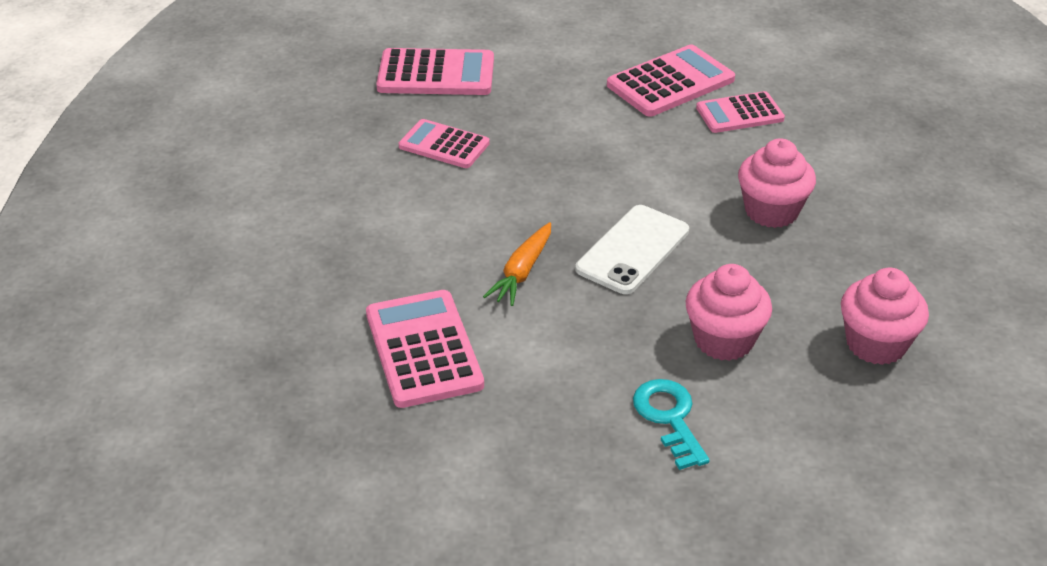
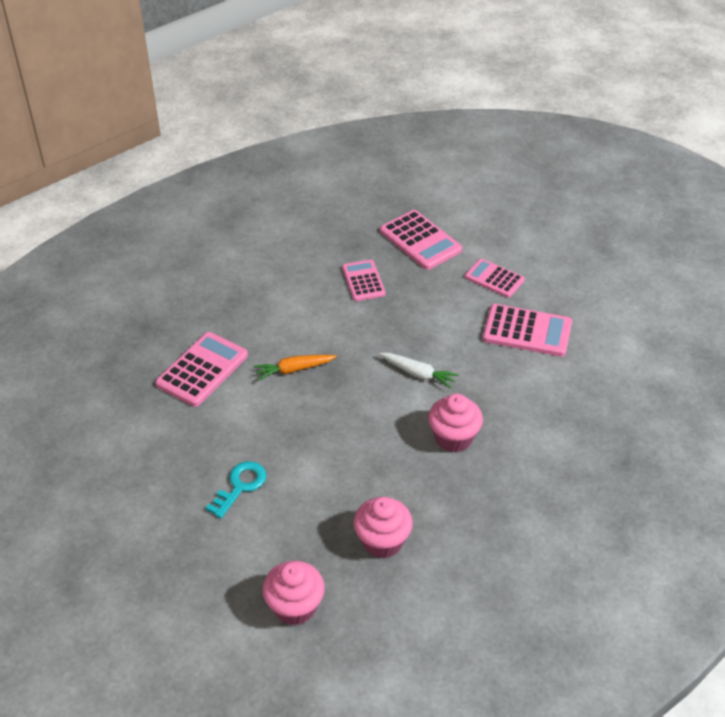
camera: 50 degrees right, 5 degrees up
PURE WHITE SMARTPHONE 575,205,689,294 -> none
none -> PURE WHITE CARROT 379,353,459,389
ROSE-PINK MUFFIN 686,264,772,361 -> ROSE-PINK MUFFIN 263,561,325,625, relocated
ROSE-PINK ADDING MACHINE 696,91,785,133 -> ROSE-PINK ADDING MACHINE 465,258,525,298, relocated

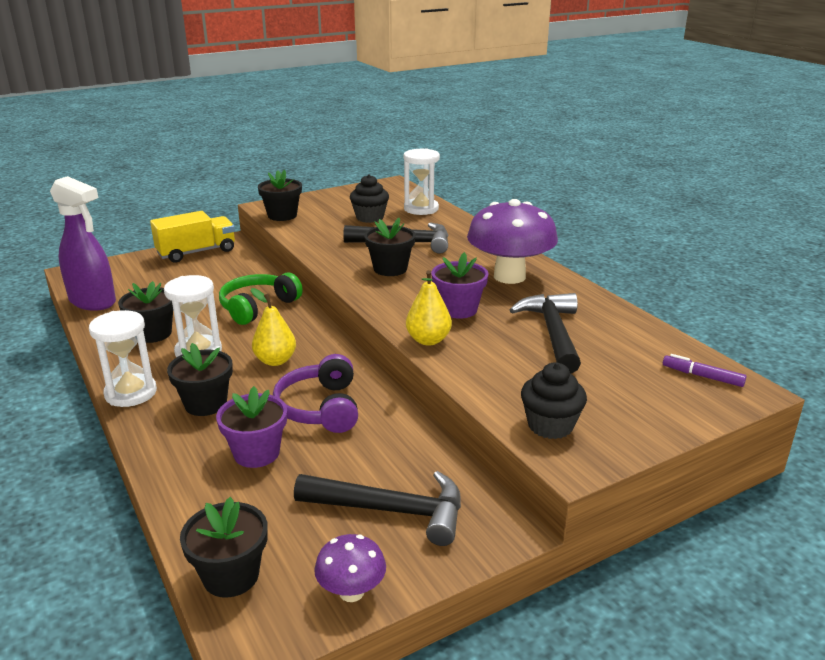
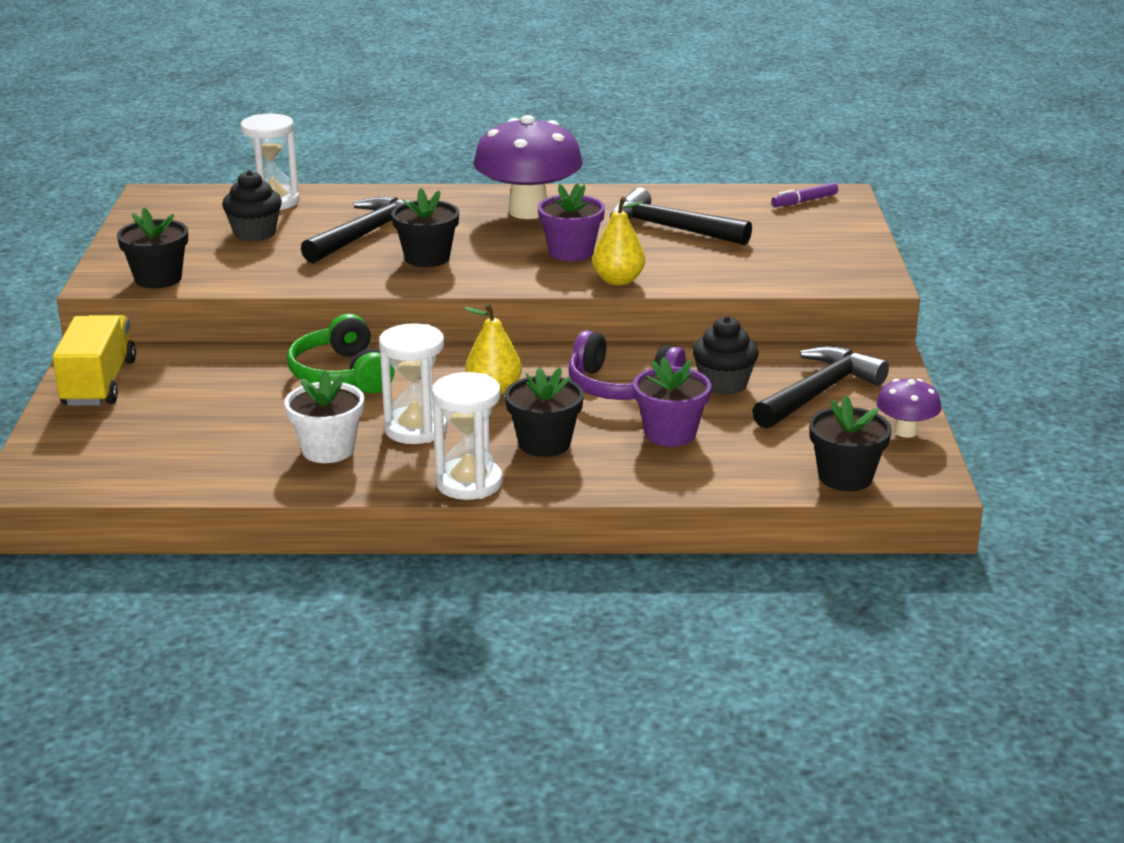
camera: 60 degrees left, 0 degrees up
VIOLET SPRAYER 50,176,116,311 -> none
BLACK MUFFIN 521,362,587,439 -> BLACK MUFFIN 692,316,759,395, relocated
BLACK POTTED PLANT 118,281,173,343 -> PURE WHITE POTTED PLANT 284,371,364,463

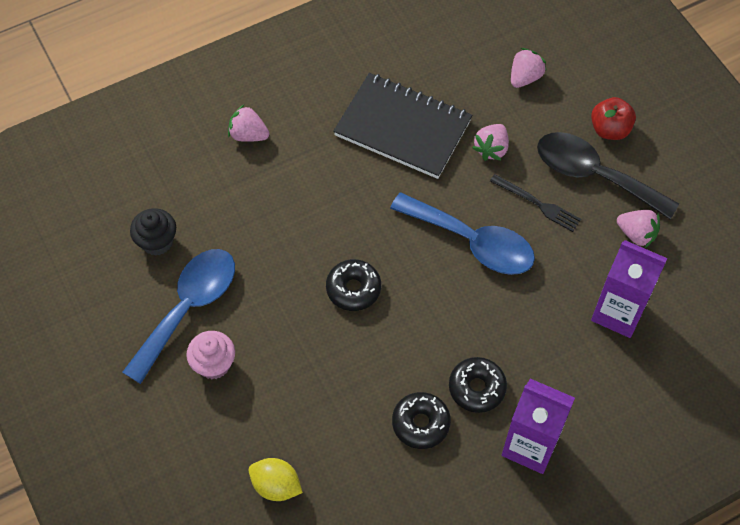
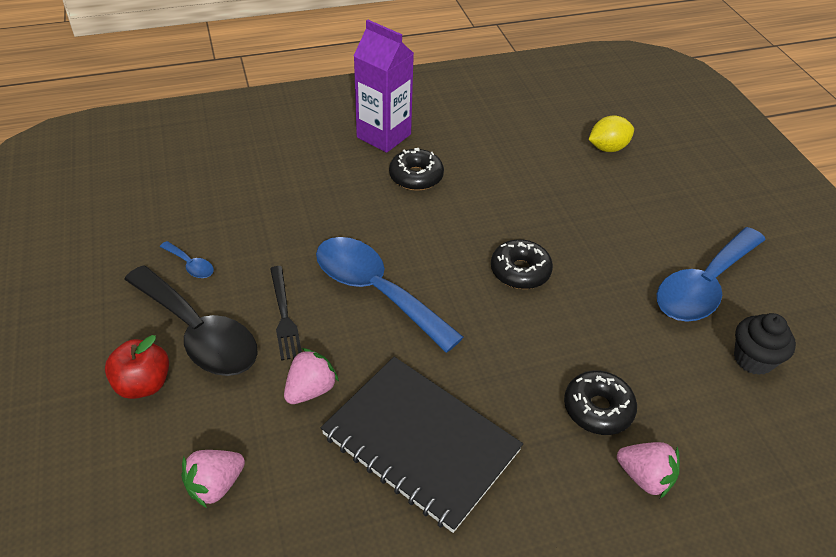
camera: 170 degrees left, 15 degrees down
ROSE-PINK MUFFIN 186,331,235,379 -> none
VIOLET MILK CARTON 591,240,667,338 -> none
BLACK GLAZED DONUT 392,392,451,449 -> BLACK GLAZED DONUT 564,371,637,435, relocated
ROSE-PINK TOY STRAWBERRY 617,210,660,248 -> BLUE SPOON 160,241,214,278
BRIGHT YELLOW TOY LEMON 249,458,303,501 -> BRIGHT YELLOW TOY LEMON 588,115,634,152, 60 degrees counterclockwise
BLACK DINNER FORK 490,174,581,232 -> BLACK DINNER FORK 270,266,302,361, 150 degrees counterclockwise

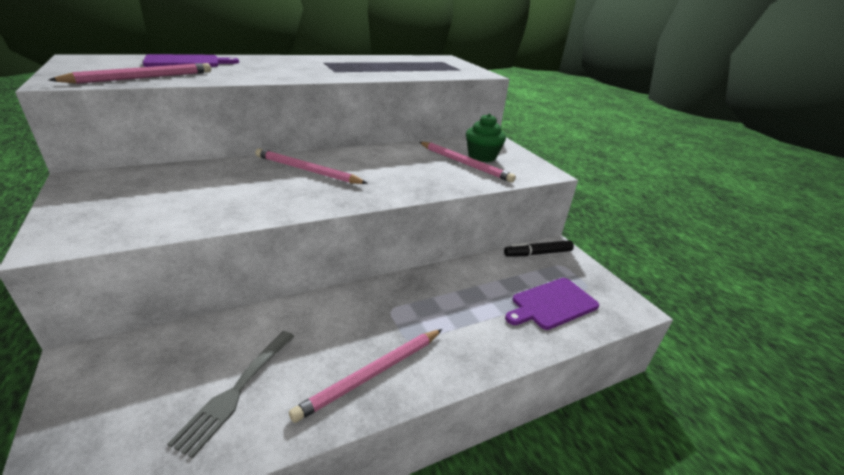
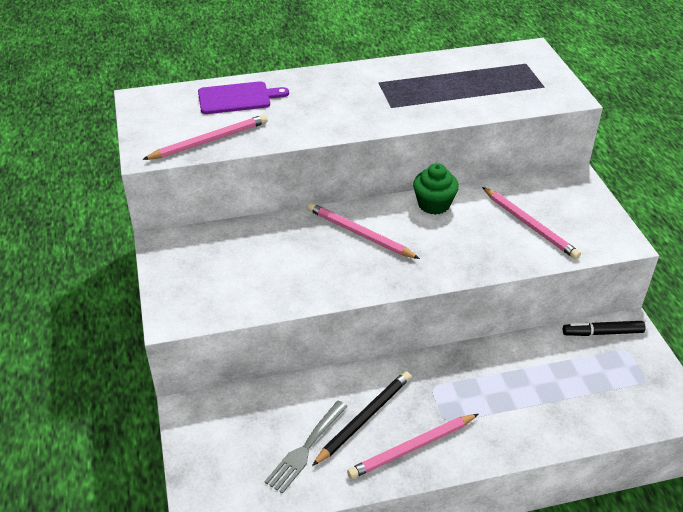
camera: 15 degrees right, 10 degrees up
VIOLET BREAD BOARD 505,278,599,330 -> none
none -> BLACK PENCIL 312,371,411,466
LEAF-GREEN MUFFIN 466,114,506,162 -> LEAF-GREEN MUFFIN 413,163,459,215, relocated

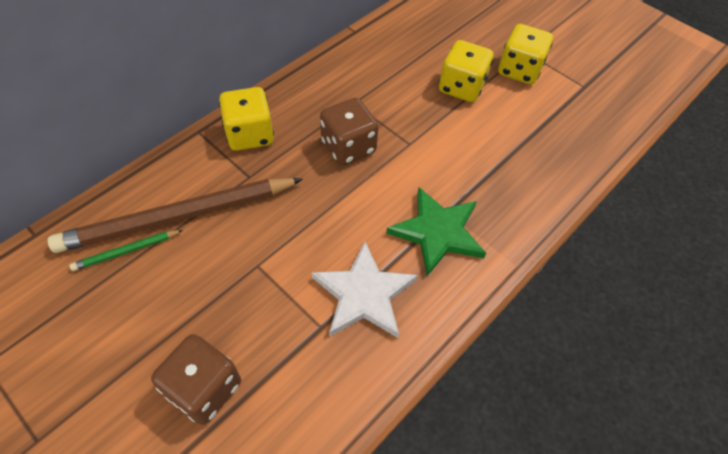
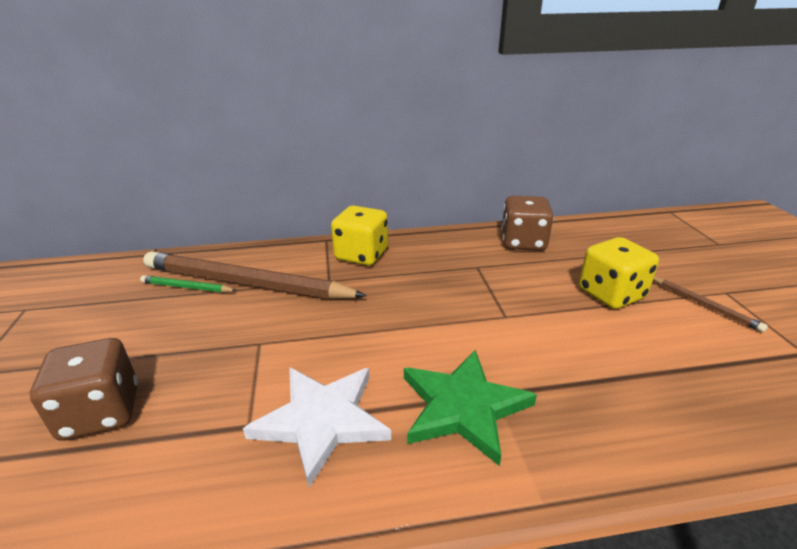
camera: 40 degrees right, 25 degrees down
RUSSET DIE 320,98,379,166 -> RUSSET DIE 501,196,554,251, relocated
BRIGHT YELLOW DIE 498,24,553,84 -> RUSSET PENCIL 653,277,768,332

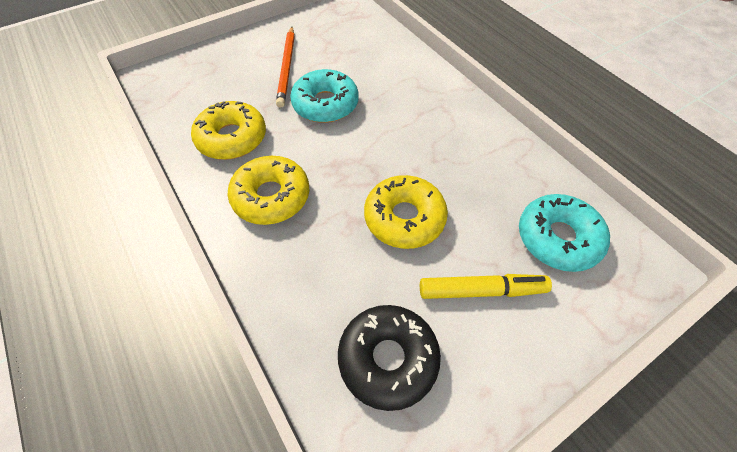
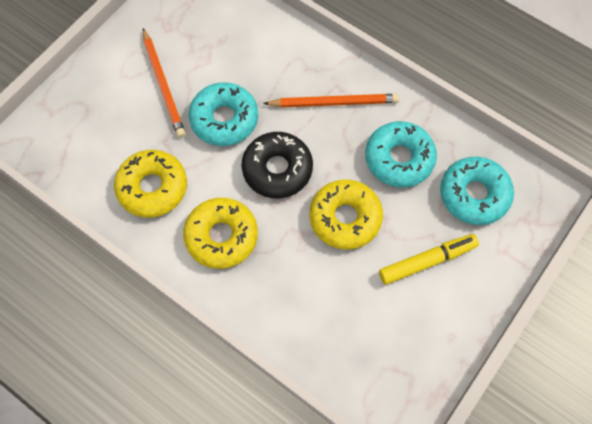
camera: 20 degrees left, 10 degrees up
none -> ORANGE-COLOURED PENCIL 263,94,400,108
none -> AQUA GLAZED DONUT 365,121,437,187
BLACK GLAZED DONUT 338,305,441,411 -> BLACK GLAZED DONUT 242,132,313,198, relocated

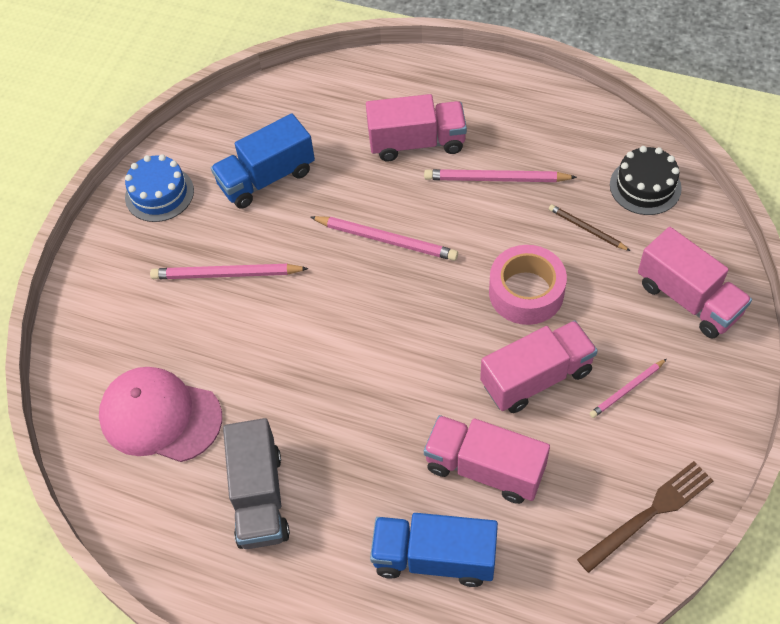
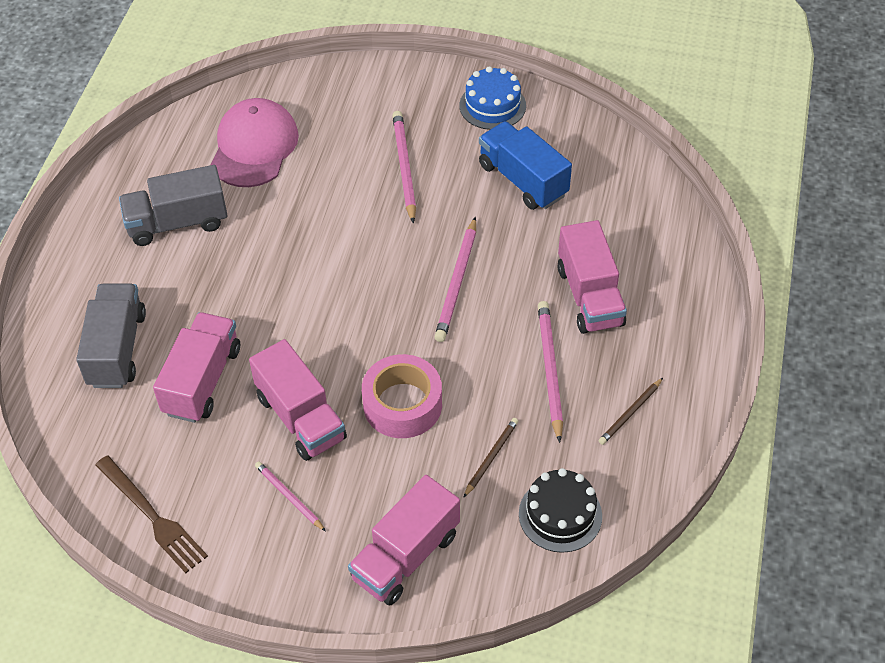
camera: 80 degrees right, 5 degrees down
none -> RUSSET PENCIL 599,378,663,445
BLUE LORRY 370,513,498,587 -> GREY LORRY 76,284,146,388

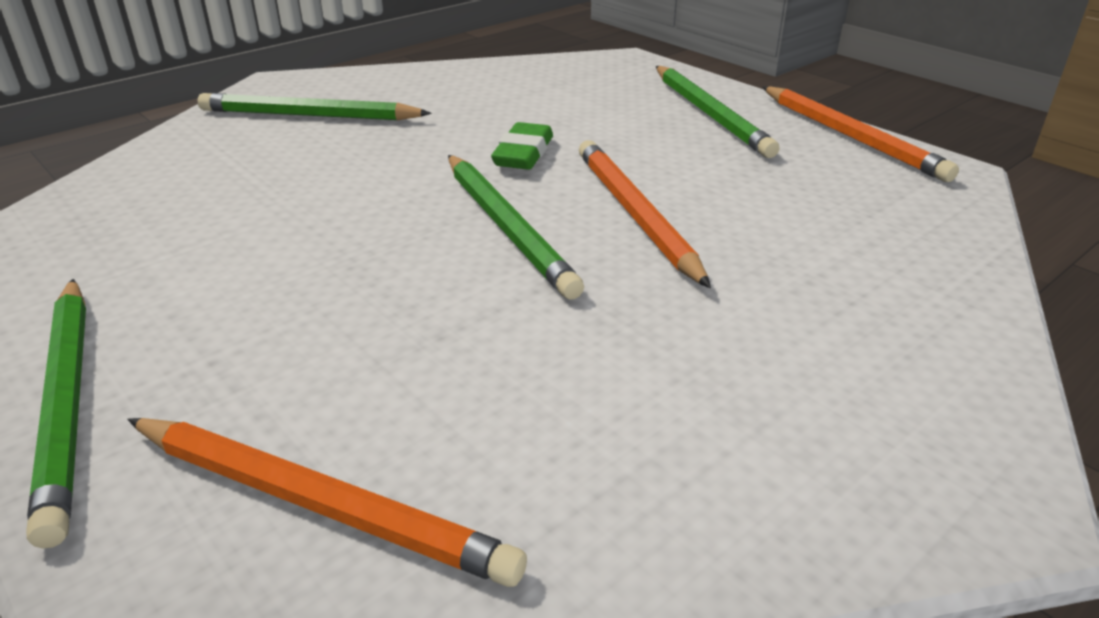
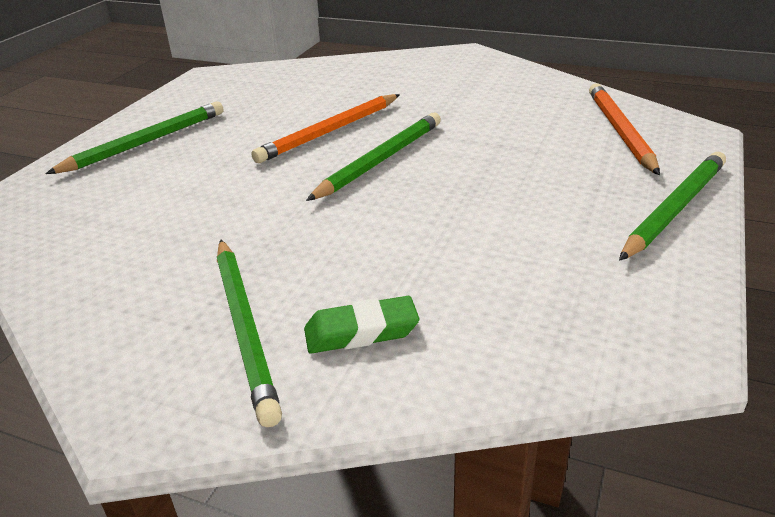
camera: 115 degrees left, 0 degrees up
ORANGE-COLOURED PENCIL 763,86,959,182 -> none
LEAF-GREEN ERASER 491,122,553,170 -> LEAF-GREEN ERASER 304,296,419,354, relocated

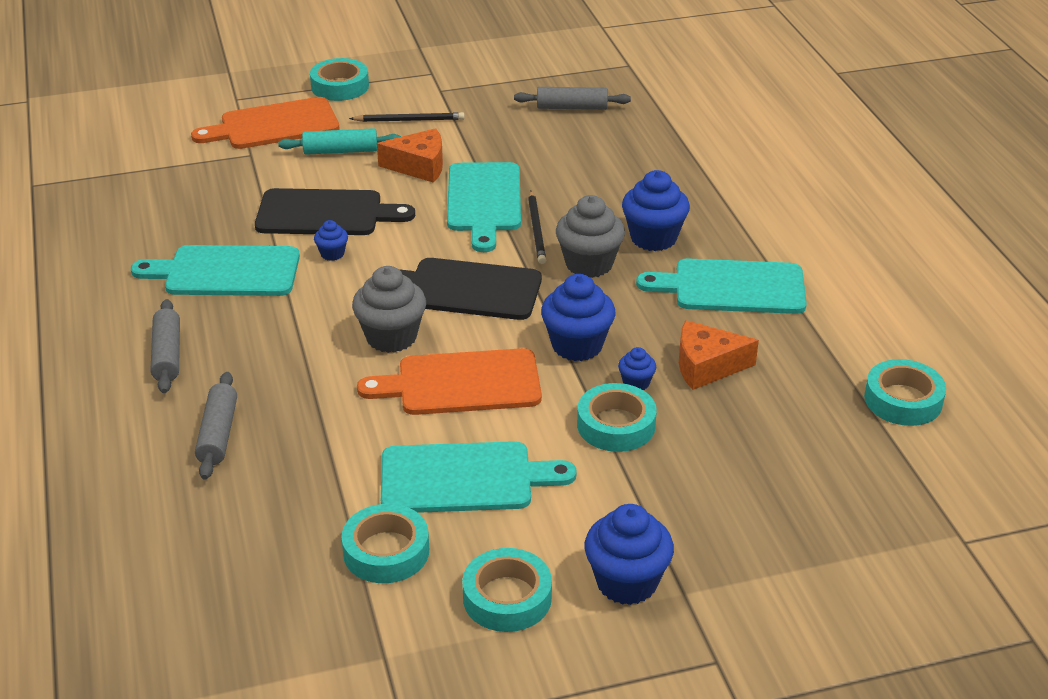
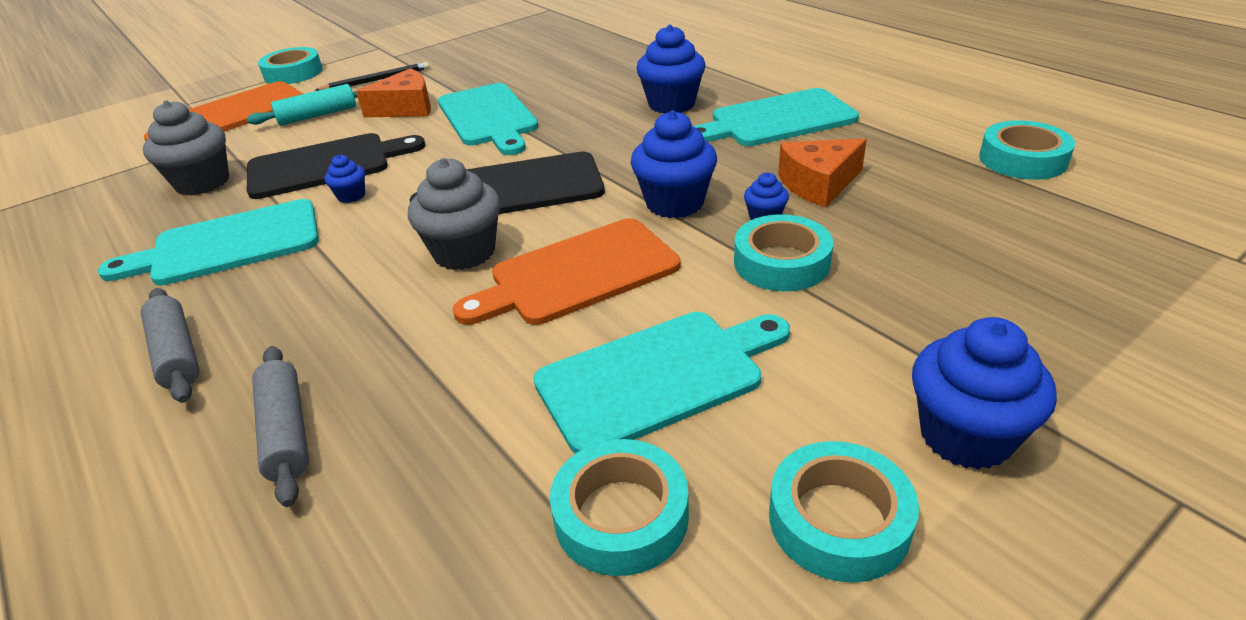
camera: 20 degrees left, 0 degrees up
GREY DOUGH ROLLER 514,87,631,110 -> none
BLACK PENCIL 528,190,546,264 -> none
GREY MUFFIN 556,195,625,278 -> GREY MUFFIN 143,100,229,196, relocated

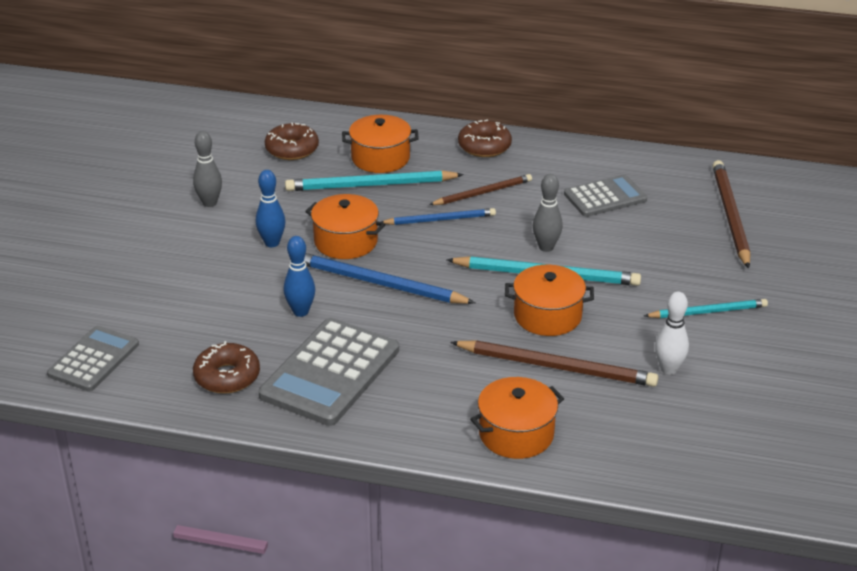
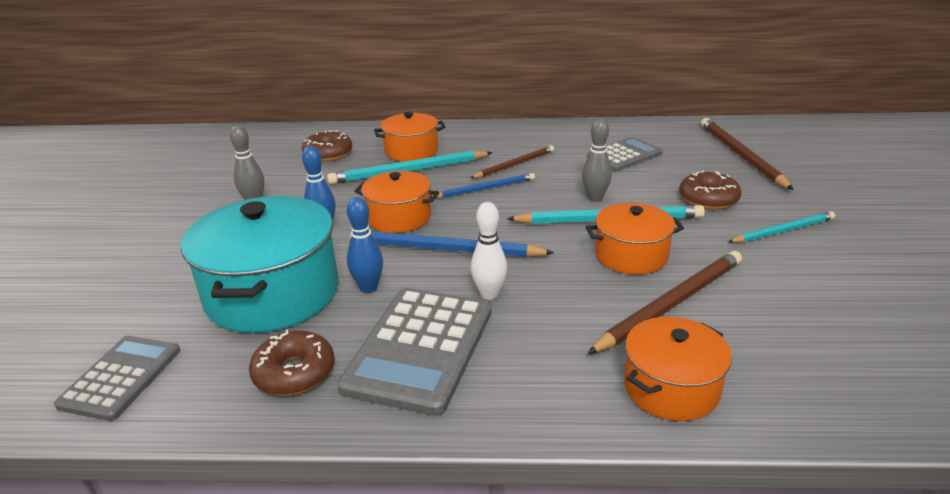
camera: 10 degrees left, 5 degrees down
none -> AQUA STOCKPOT 181,196,339,333
RUSSET GLAZED DONUT 458,119,512,157 -> RUSSET GLAZED DONUT 679,170,742,210, relocated
PURE WHITE SKITTLE 655,292,689,375 -> PURE WHITE SKITTLE 471,202,507,300, relocated
RUSSET PENCIL 450,340,658,387 -> RUSSET PENCIL 587,251,742,354, 45 degrees counterclockwise

